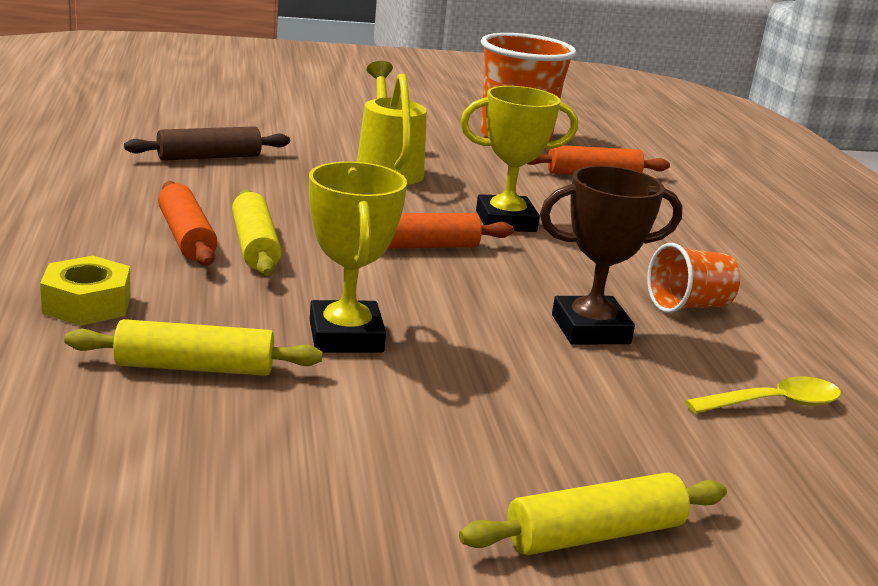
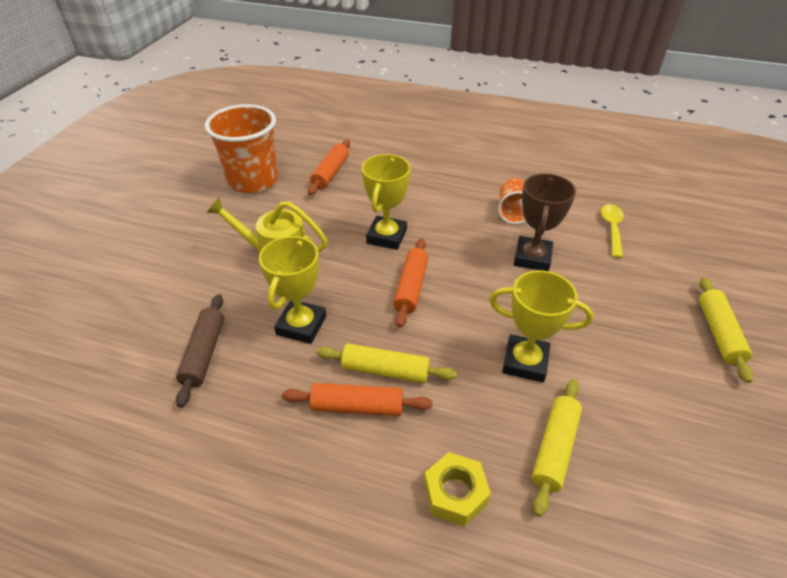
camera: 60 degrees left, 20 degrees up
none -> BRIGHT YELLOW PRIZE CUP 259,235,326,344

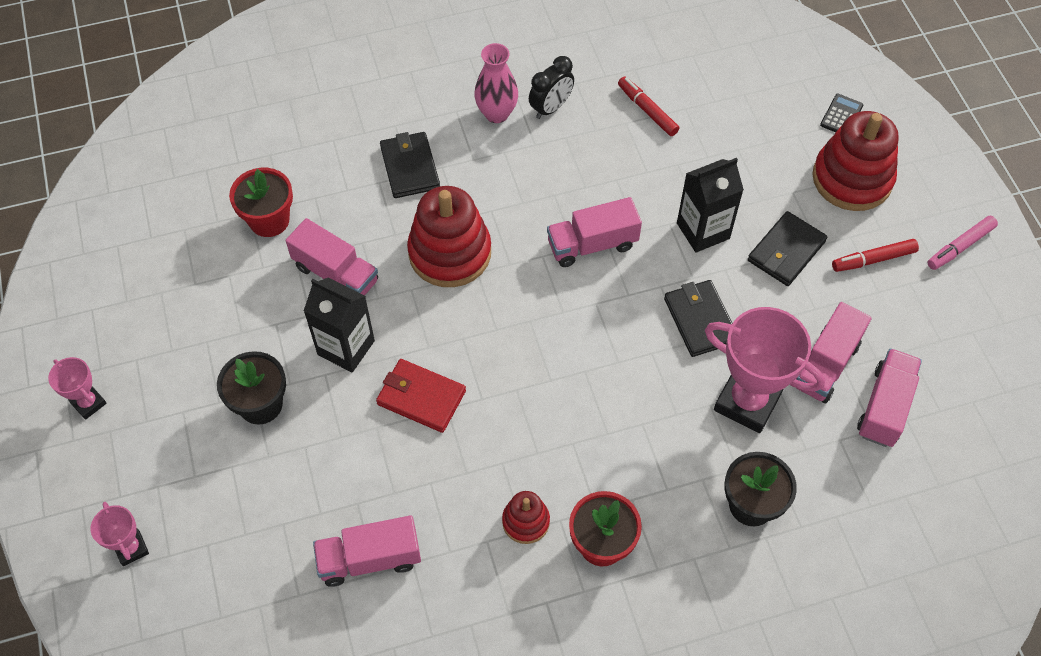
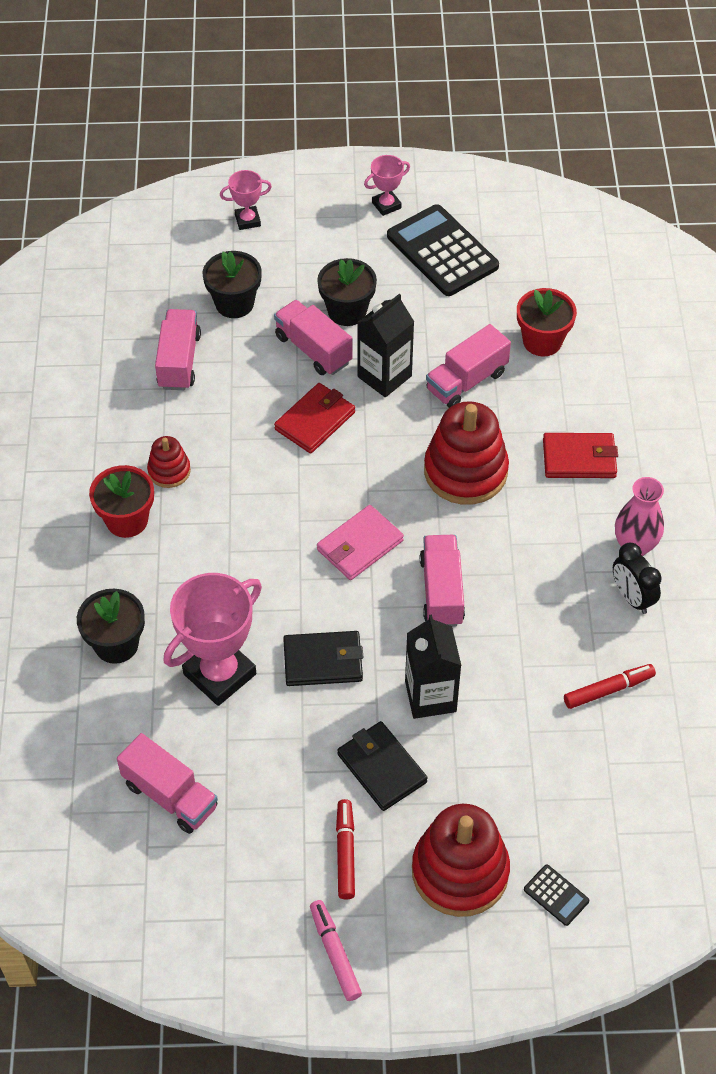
camera: 105 degrees right, 5 degrees down
none -> BLACK POTTED PLANT 203,251,262,318
none -> ROSE-PINK CARD WALLET 317,505,404,580
none -> BLACK ADDING MACHINE 387,204,499,296
ROSE-PINK LORRY 796,302,872,403 -> ROSE-PINK LORRY 274,300,353,375, relocated
BLACK CARD WALLET 380,132,440,198 -> RED CARD WALLET 543,433,618,478

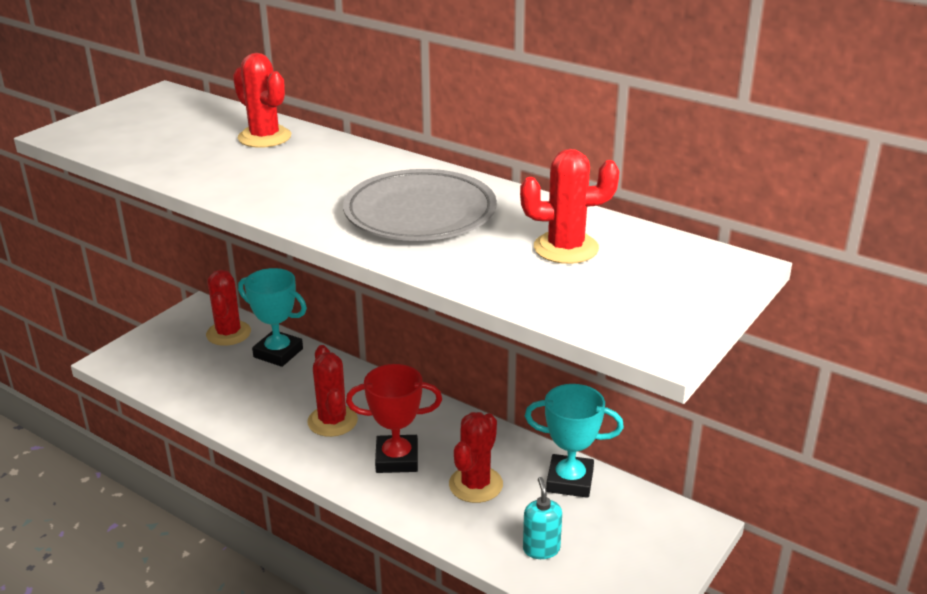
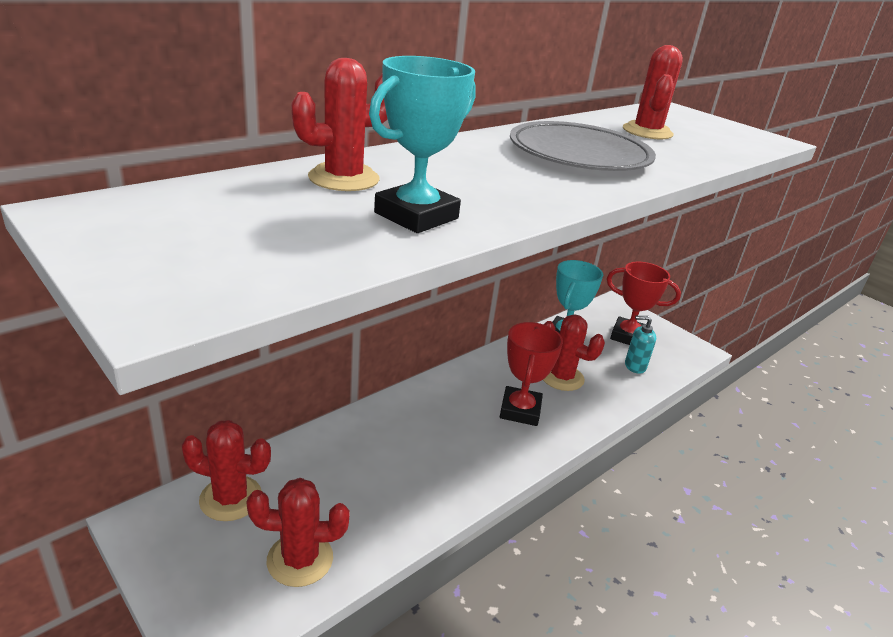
camera: 80 degrees left, 0 degrees up
none -> RED PRIZE CUP 607,262,681,345
AQUA PRIZE CUP 238,268,307,367 -> AQUA PRIZE CUP 369,56,476,233, relocated
RED SAGUARO CACTUS 307,345,358,437 -> RED SAGUARO CACTUS 246,478,350,587, relocated

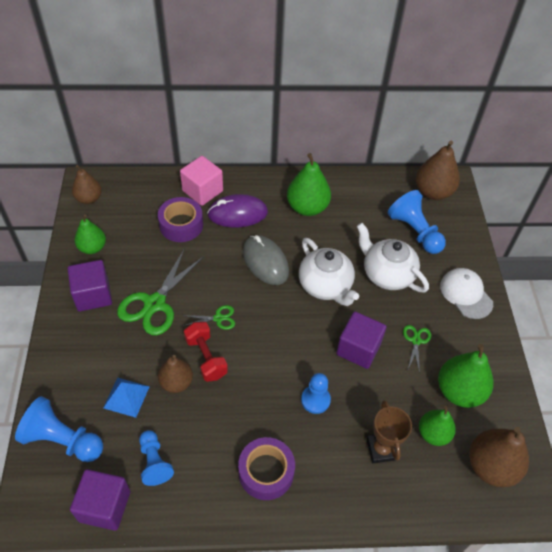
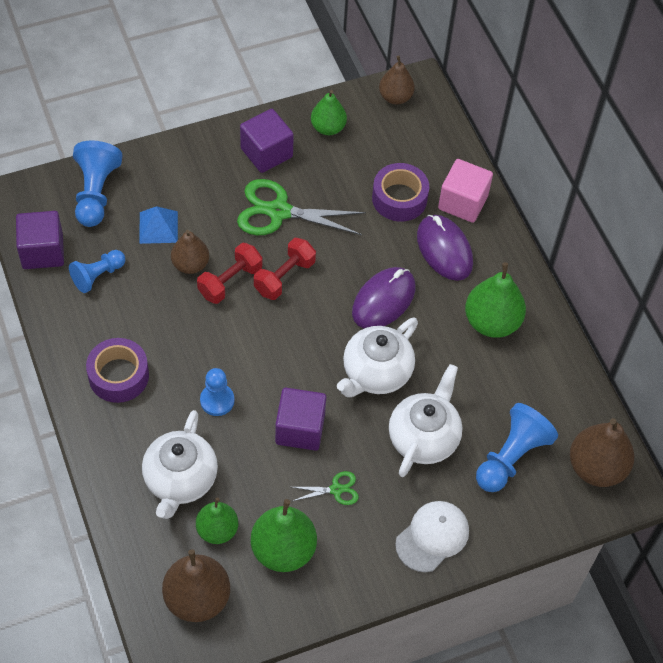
camera: 70 degrees right, 5 degrees up
LEAF-GREEN SHEARS 182,305,235,330 -> RED FREE WEIGHT 254,238,316,300
RUSSET PRIZE CUP 367,400,412,463 -> PURE WHITE TEA POT 142,410,218,519
GREY COMPUTER MOUSE 243,235,289,285 -> VIOLET COMPUTER MOUSE 352,267,415,329

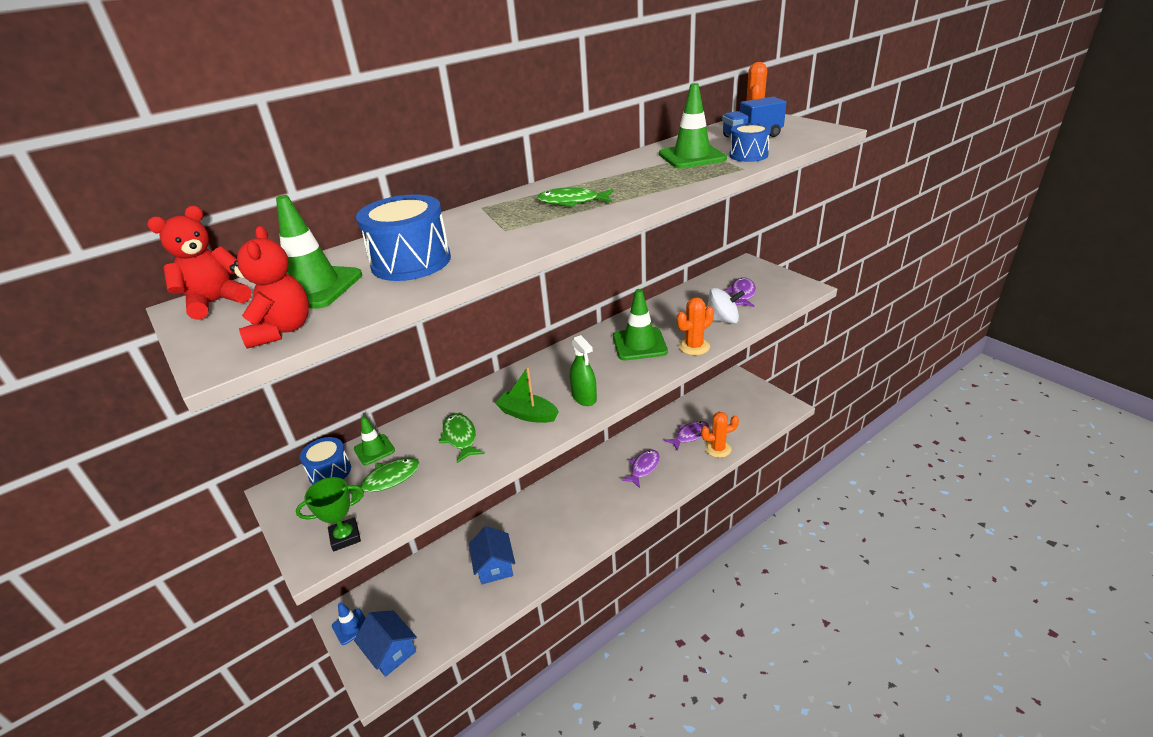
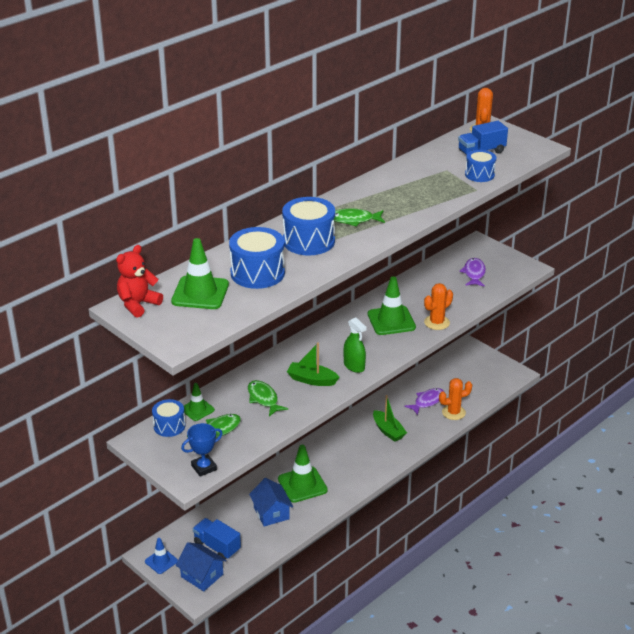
camera: 10 degrees left, 0 degrees up
RED TEDDY 229,226,309,349 -> none
PURE WHITE SPINNING TOP 707,288,745,324 -> none
none -> BLUE LORRY 193,518,241,559
none -> BLUE TOY DRUM 282,197,335,255
LEAF-GREEN SAFETY CONE 659,83,727,169 -> LEAF-GREEN SAFETY CONE 278,445,328,503, relocated
VIOLET FISH 621,450,660,488 -> LEAF-GREEN TOY BOAT 373,395,407,442
LEAF-GREEN PRIZE CUP 296,477,364,551 -> BLUE PRIZE CUP 181,423,223,477

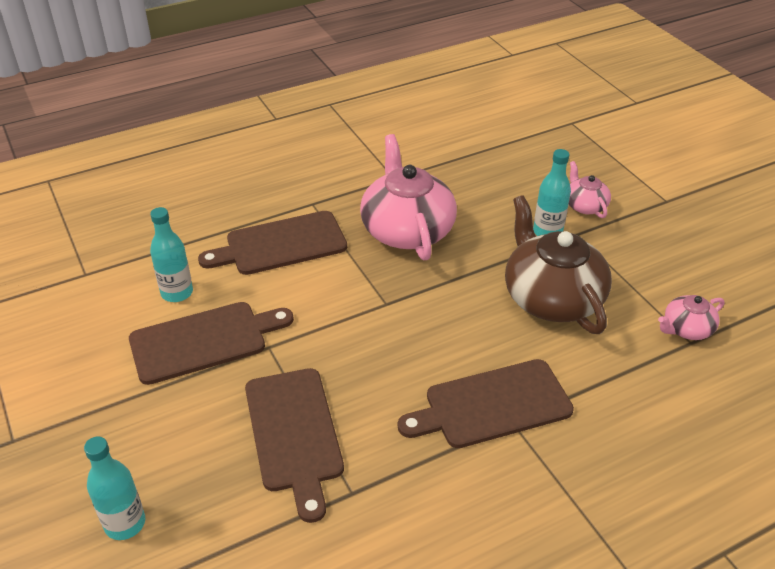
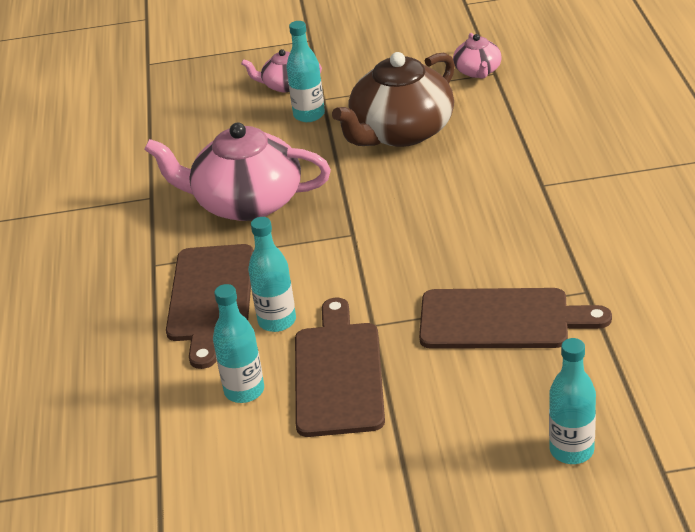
camera: 65 degrees left, 5 degrees down
RUSSET BREAD BOARD 398,359,574,448 -> none
none -> AQUA DRINK BOTTLE 248,217,296,332
RUSSET TEA POT 505,195,612,334 -> RUSSET TEA POT 332,52,455,147, 45 degrees counterclockwise

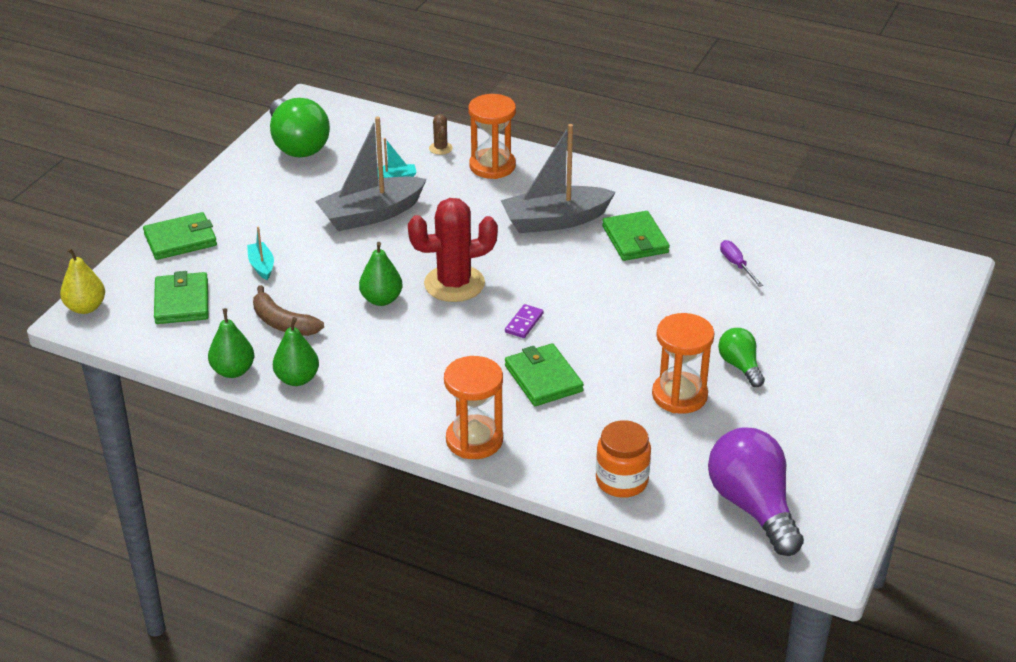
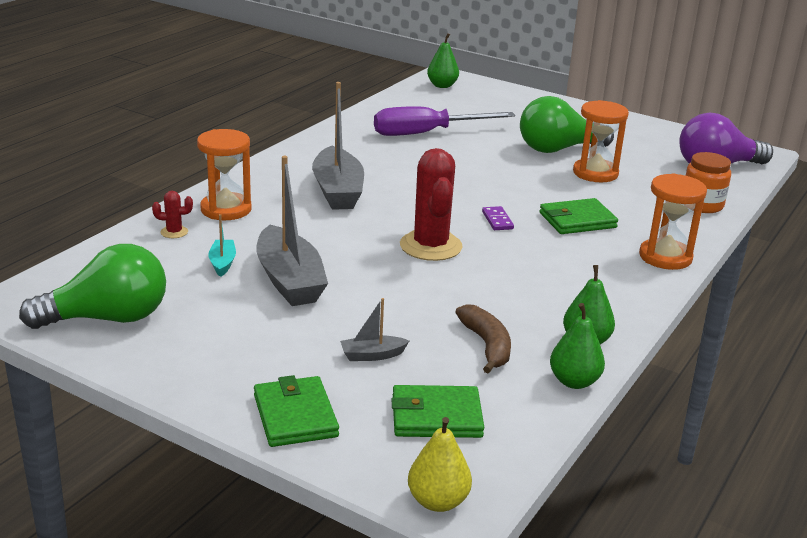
camera: 85 degrees left, 10 degrees down
LEAF-GREEN CARD WALLET 602,211,670,261 -> none
LEAF-GREEN PEAR 359,242,403,306 -> LEAF-GREEN PEAR 427,33,459,88, relocated
AQUA TOY BOAT 247,226,274,280 -> GREY TOY BOAT 340,298,409,361
RUSSET SAGUARO CACTUS 429,114,453,155 -> RED SAGUARO CACTUS 152,191,193,238
RUSSET BANANA FRUIT 253,285,324,336 -> RUSSET BANANA FRUIT 456,304,511,374, 60 degrees counterclockwise
VIOLET DOMINO 505,304,543,338 -> VIOLET DOMINO 482,206,514,230, 45 degrees clockwise
LEAF-GREEN LIGHTBULB 718,328,765,387 -> LEAF-GREEN LIGHTBULB 520,96,614,153, x1.86
VIOLET SCREWDRIVER 720,240,763,287 -> VIOLET SCREWDRIVER 374,106,515,136, x2.29

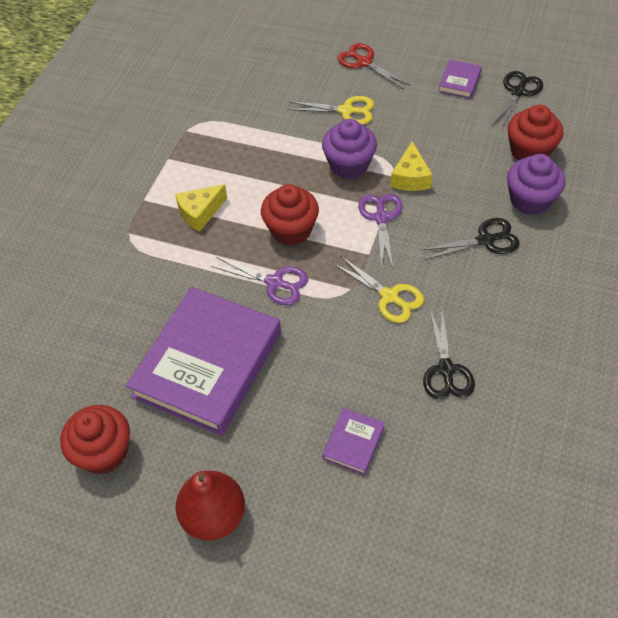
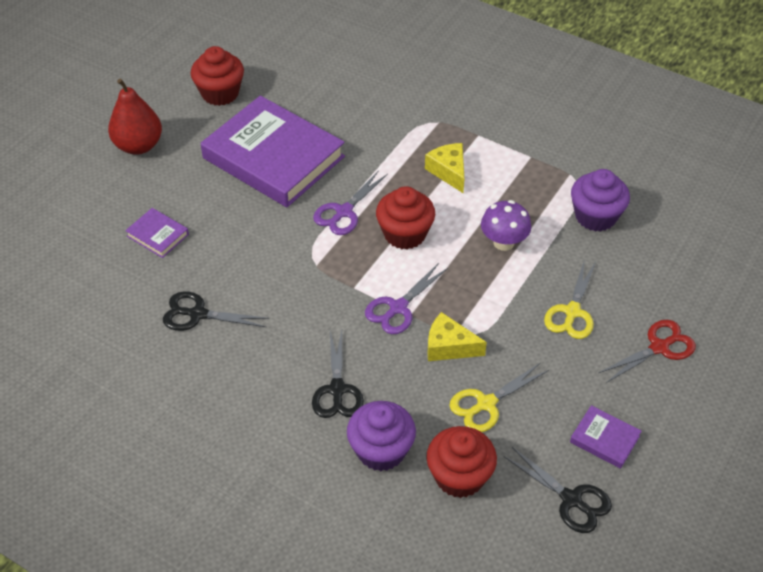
camera: 100 degrees right, 5 degrees down
none -> VIOLET TOADSTOOL 481,200,531,251
VIOLET MUFFIN 322,119,377,179 -> VIOLET MUFFIN 571,169,630,232, relocated
BRIGHT YELLOW SHEARS 334,256,424,323 -> BRIGHT YELLOW SHEARS 449,362,549,432, relocated
VIOLET SHEARS 358,193,403,268 -> VIOLET SHEARS 365,263,448,334, 120 degrees clockwise

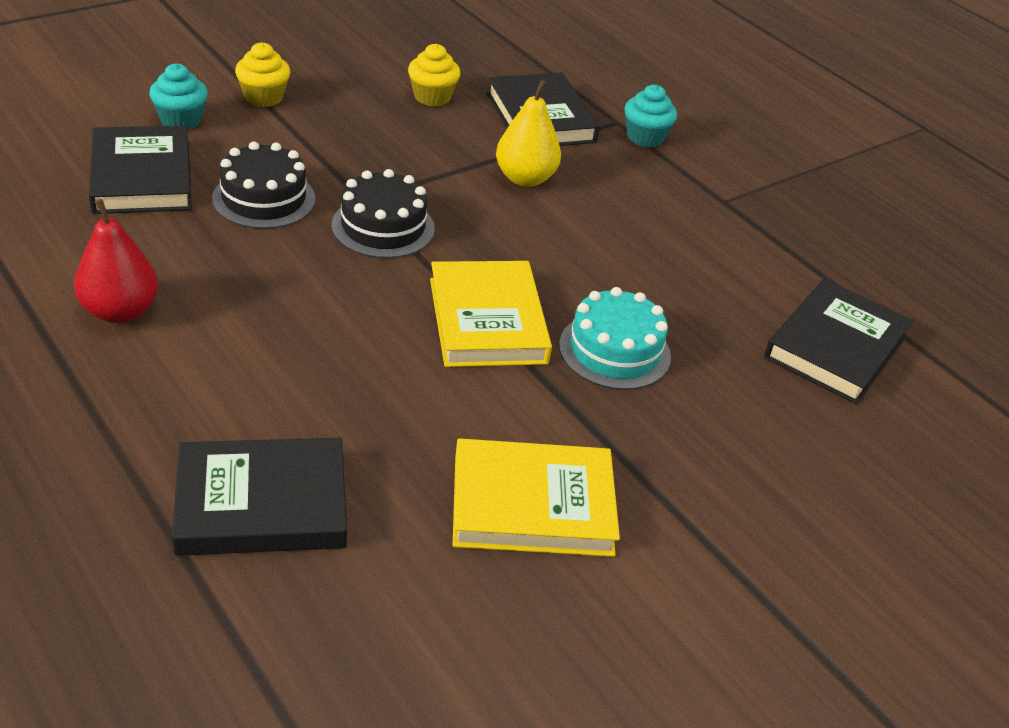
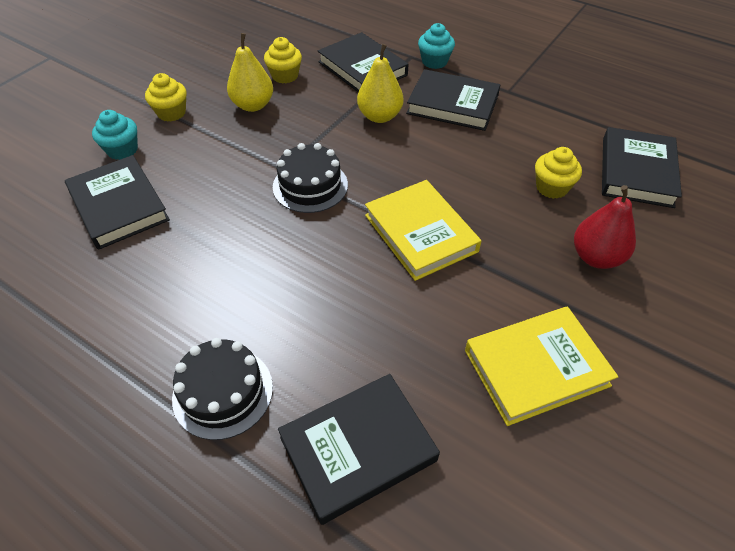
camera: 15 degrees left, 10 degrees up
AQUA GATEAU 559,287,671,390 -> none
none -> BRIGHT YELLOW PEAR 227,33,273,112
none -> BLACK HARDBACK 406,69,500,131
none -> BRIGHT YELLOW MUFFIN 535,147,582,199
RED PEAR 74,199,158,323 -> RED PEAR 574,185,636,269, relocated
BLACK GATEAU 212,142,315,229 -> BLACK GATEAU 172,338,273,440, relocated

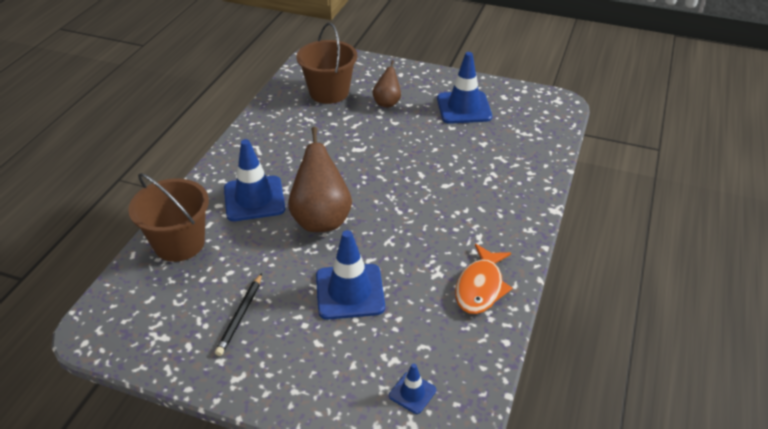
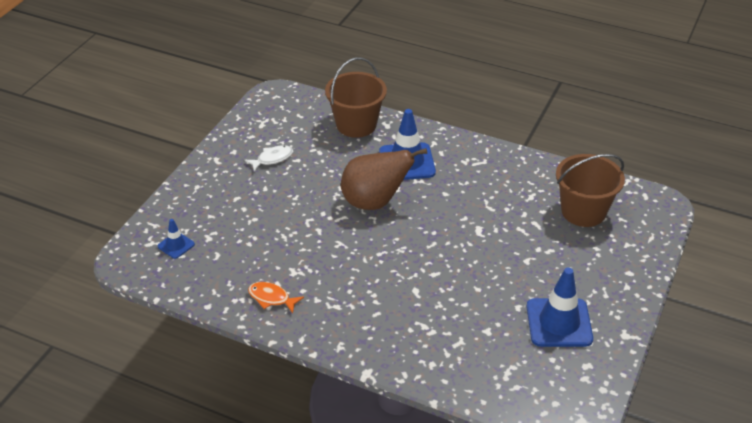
camera: 95 degrees right, 0 degrees up
BLUE SAFETY CONE 316,230,385,320 -> none
RUSSET PEAR 372,60,401,107 -> none
BLACK PENCIL 215,273,262,356 -> PURE WHITE FISH 244,145,293,172
ORANGE-COLOURED FISH 455,244,513,314 -> ORANGE-COLOURED FISH 248,282,304,313, x0.66

